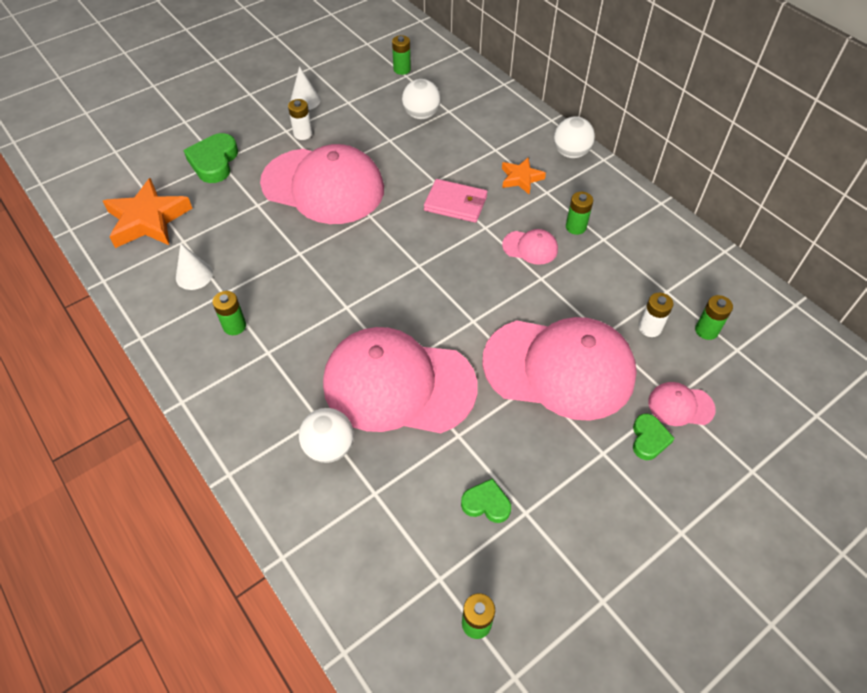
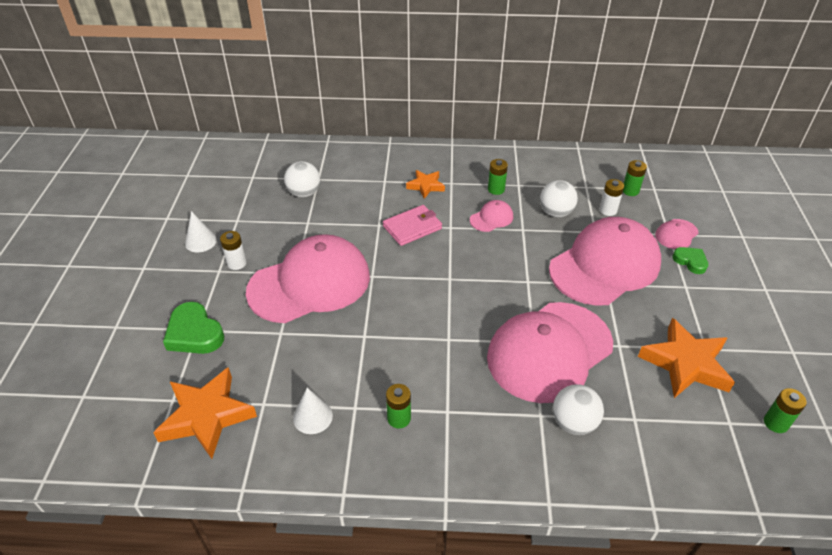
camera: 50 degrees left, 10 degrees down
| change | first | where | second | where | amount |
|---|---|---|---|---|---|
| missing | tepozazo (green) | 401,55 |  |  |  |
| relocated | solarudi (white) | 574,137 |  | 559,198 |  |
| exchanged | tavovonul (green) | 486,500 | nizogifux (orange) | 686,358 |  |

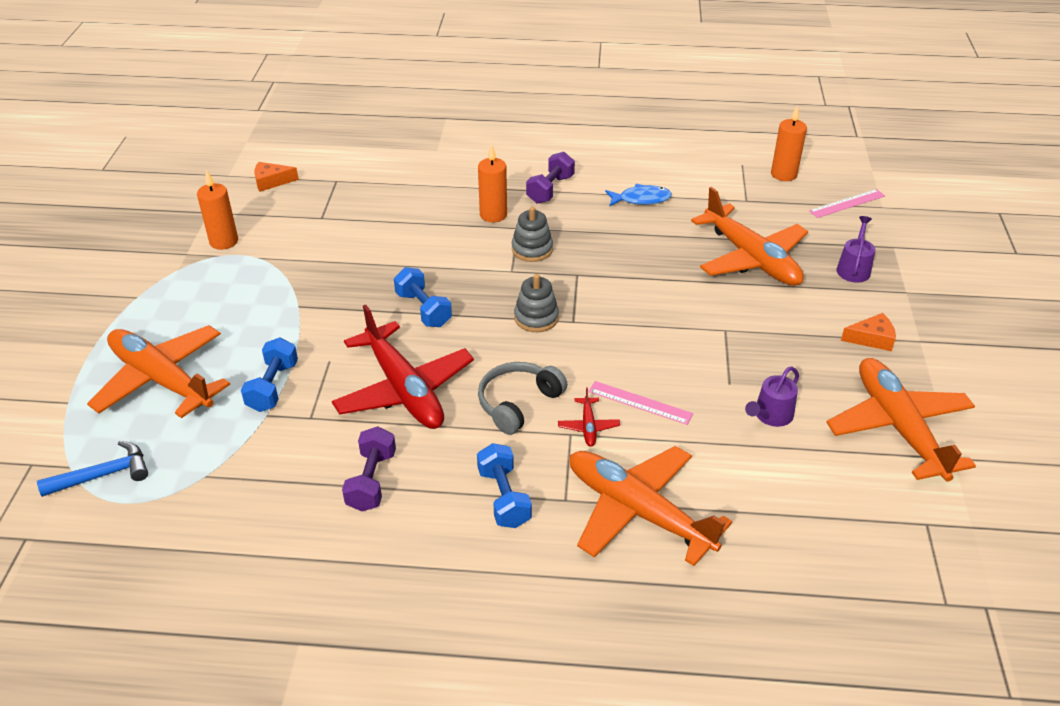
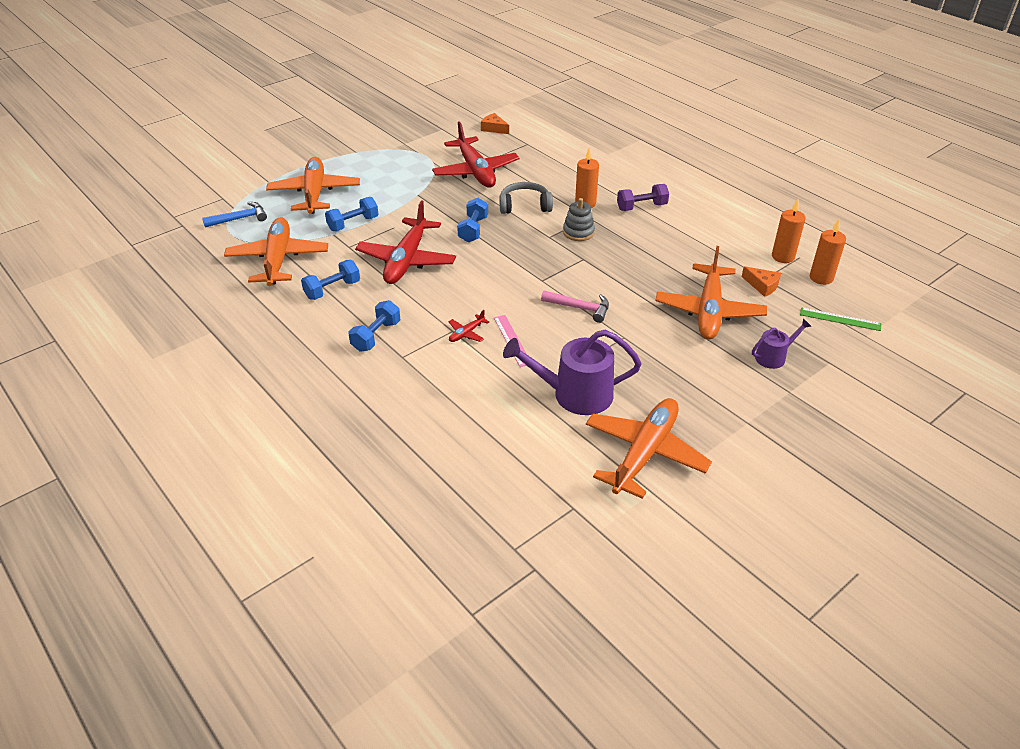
camera: 45 degrees right, 0 degrees up
| change | first | where | second | where | amount |
|---|---|---|---|---|---|
| missing | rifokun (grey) | 536,303 |  |  |  |
| missing | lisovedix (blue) | 638,195 |  |  |  |
| appeared |  |  | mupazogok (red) | 476,154 |  |
| appeared |  |  | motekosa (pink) | 575,306 |  |
| relocated | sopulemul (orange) | 217,210 |  | 789,231 |  |
| relocated | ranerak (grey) | 522,398 |  | 526,198 |  |
| relocated | mupazogok (orange) | 651,506 |  | 276,251 |  |
| relocated | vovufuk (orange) | 868,332 |  | 761,281 |  |
| colour | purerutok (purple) | 369,469 | purerutok (blue) | 330,280 |  |
| colour | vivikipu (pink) | 847,203 | vivikipu (green) | 840,319 |  |
| spun | motekosa (blue) | 92,469 |  | 234,214 | 45 degrees counterclockwise |
| size | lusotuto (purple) | 772,397 |  | 572,372 | x1.88 |

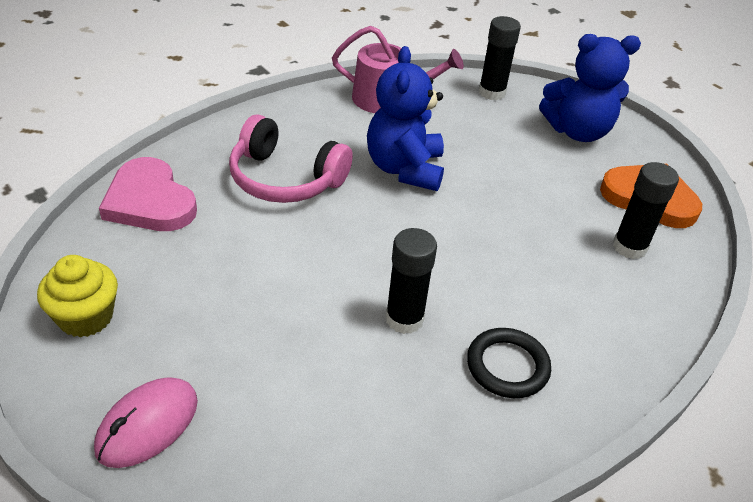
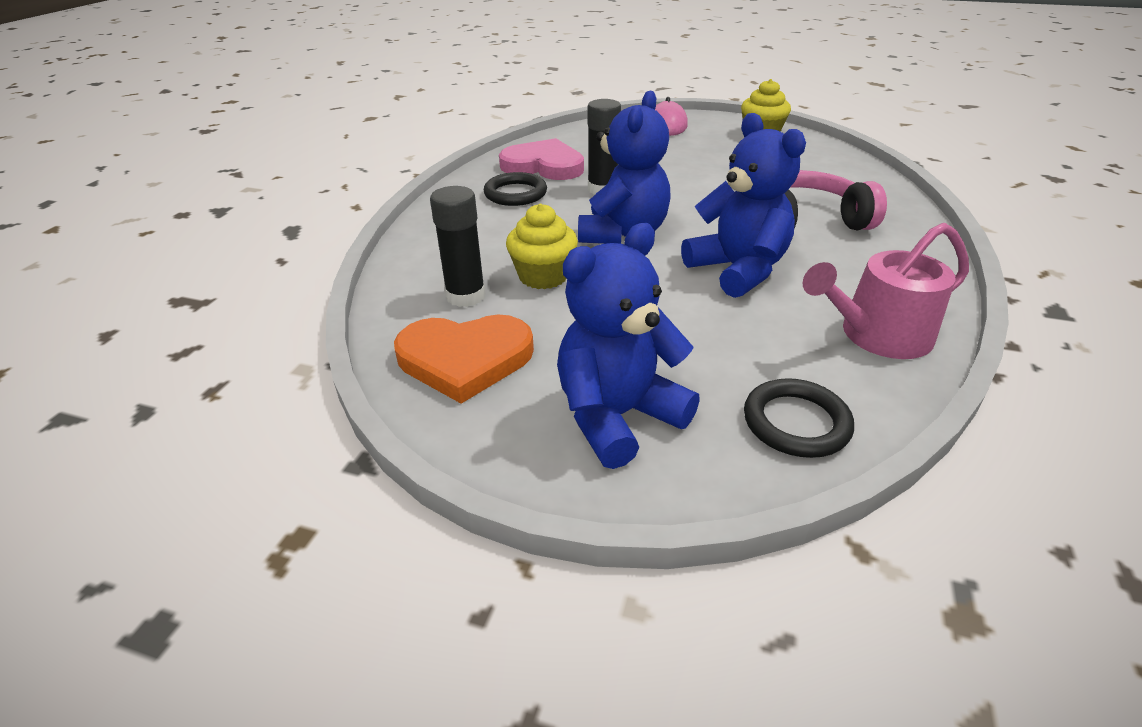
camera: 150 degrees right, 5 degrees down
| change | first | where | second | where | amount |
|---|---|---|---|---|---|
| appeared |  |  | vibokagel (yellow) | 542,246 |  |
| appeared |  |  | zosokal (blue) | 624,167 |  |
| relocated | tavovonul (pink) | 148,194 |  | 541,159 |  |
| exchanged | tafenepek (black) | 499,58 | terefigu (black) | 799,418 |  |

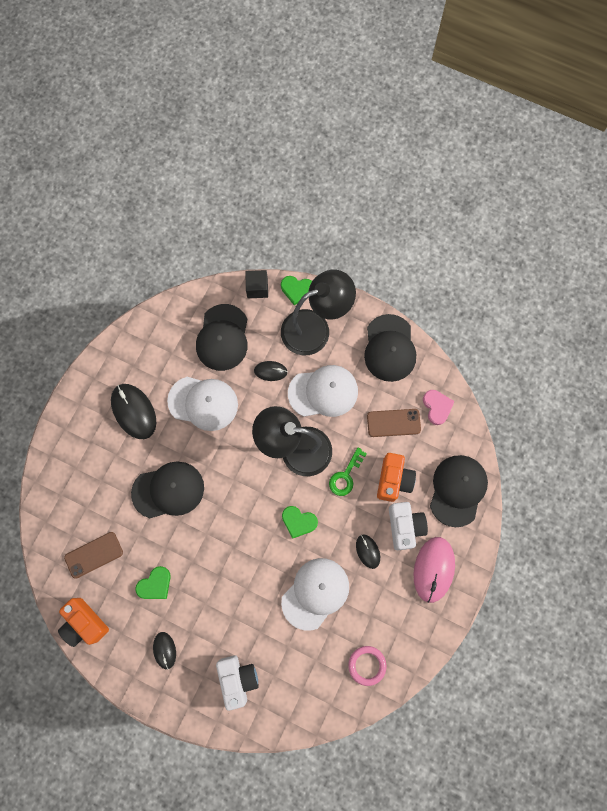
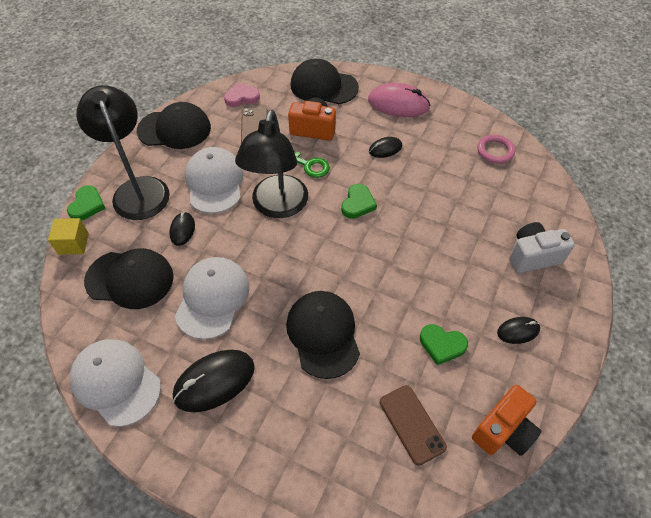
camera: 90 degrees left, 20 degrees down
| change | first | where | second | where | amount |
|---|---|---|---|---|---|
| missing | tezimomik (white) | 408,526 |  |  |  |
| relocated | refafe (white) | 315,594 |  | 115,383 |  |
| colour | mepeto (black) | 256,284 | mepeto (yellow) | 68,236 |  |
| spun | tavovonul (green) | 153,582 |  | 444,344 | 150 degrees clockwise |

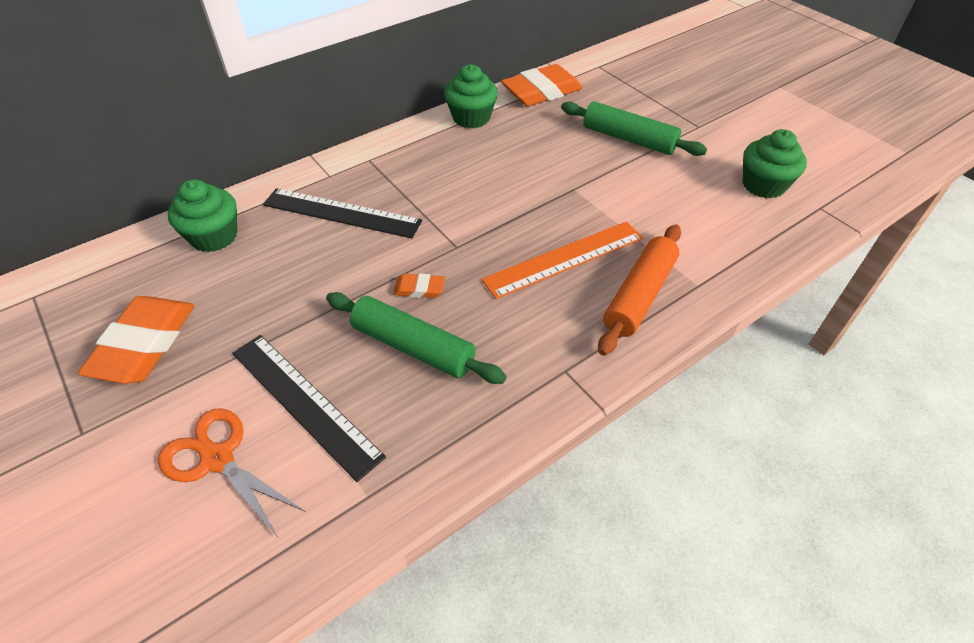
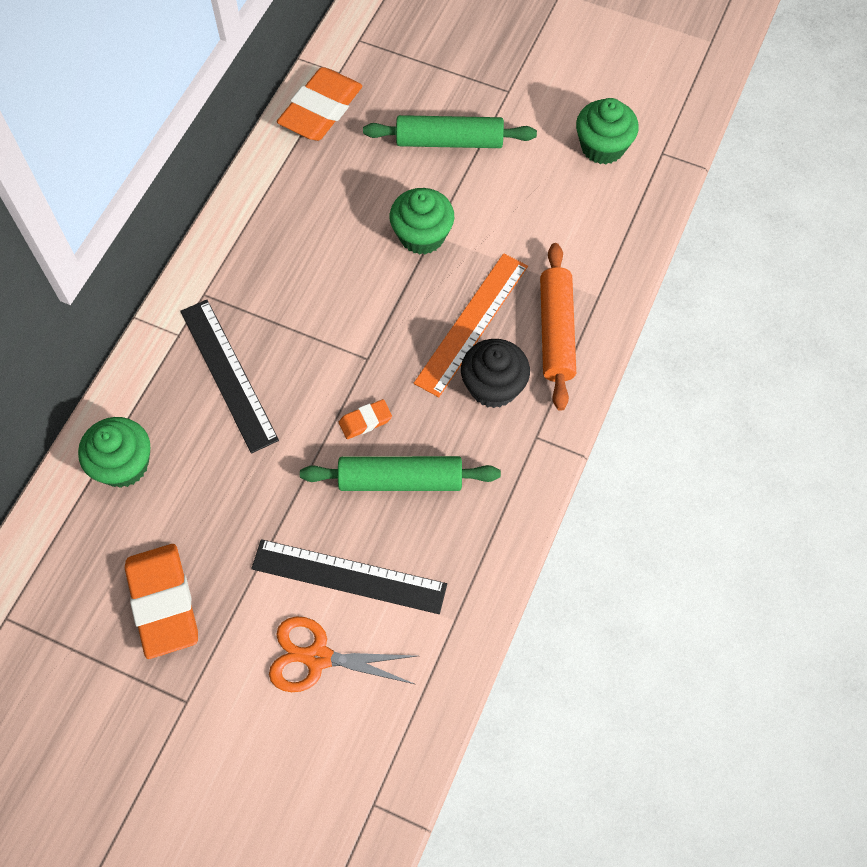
camera: 30 degrees left, 15 degrees up
| change | first | where | second | where | amount |
|---|---|---|---|---|---|
| appeared |  |  | vibokagel (black) | 495,373 |  |
| relocated | vibokagel (green) | 471,96 |  | 422,221 |  |
| spun | vivikipu (black) | 342,213 |  | 229,376 | 75 degrees clockwise |

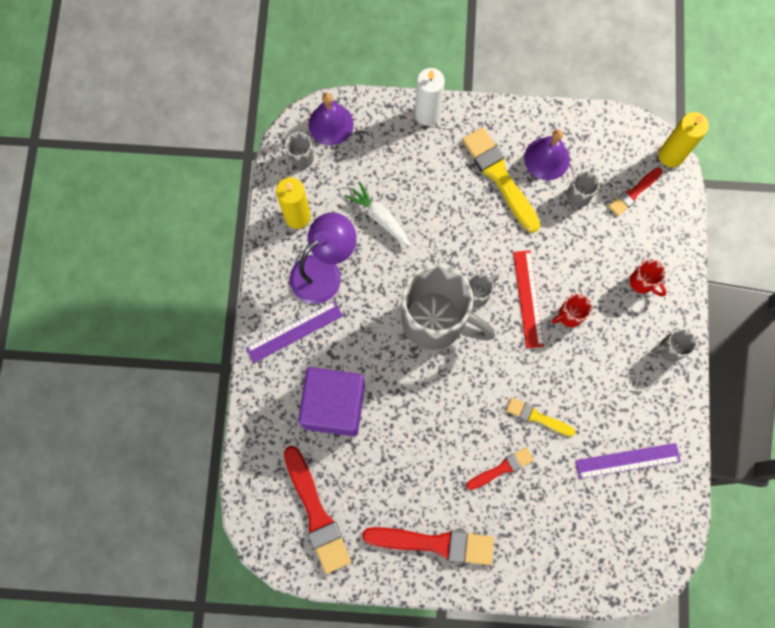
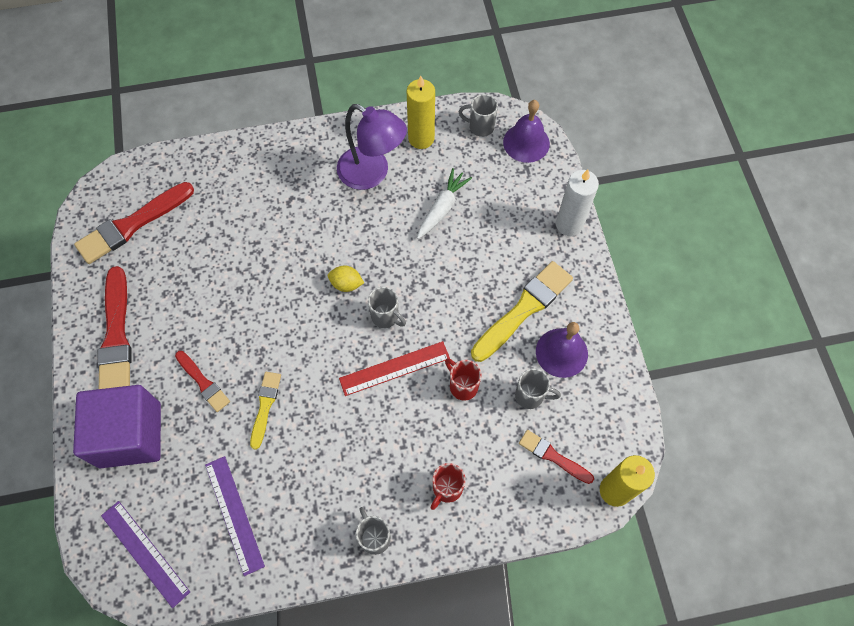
camera: 75 degrees right, 10 degrees down
| change | first | where | second | where | amount |
|---|---|---|---|---|---|
| relocated | vivikipu (purple) | 294,332 |  | 145,554 |  |
| relocated | mepeto (purple) | 331,401 |  | 117,426 |  |
| relocated | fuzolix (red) | 572,310 |  | 463,379 |  |
| exchanged | fuzolix (grey) | 448,307 | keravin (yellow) | 346,279 |  |

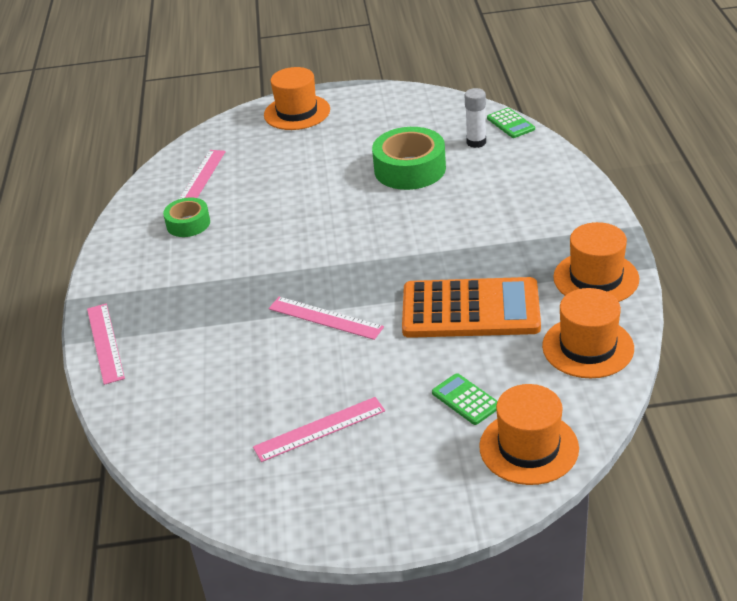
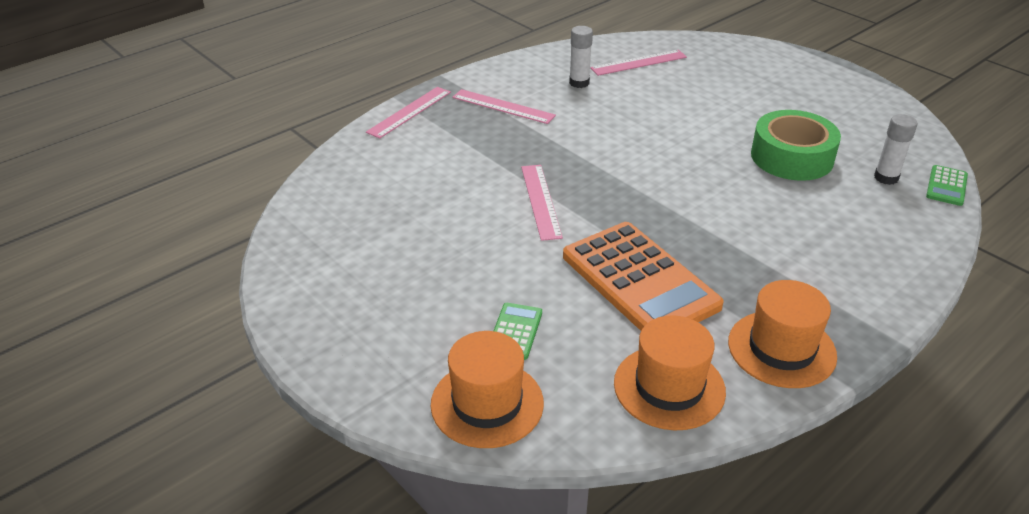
camera: 50 degrees right, 0 degrees up
| change | first | where | second | where | amount |
|---|---|---|---|---|---|
| missing | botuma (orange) | 297,98 |  |  |  |
| relocated | vivikipu (pink) | 319,429 |  | 504,106 |  |
| exchanged | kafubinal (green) | 186,217 | tafenepek (white) | 581,57 |  |

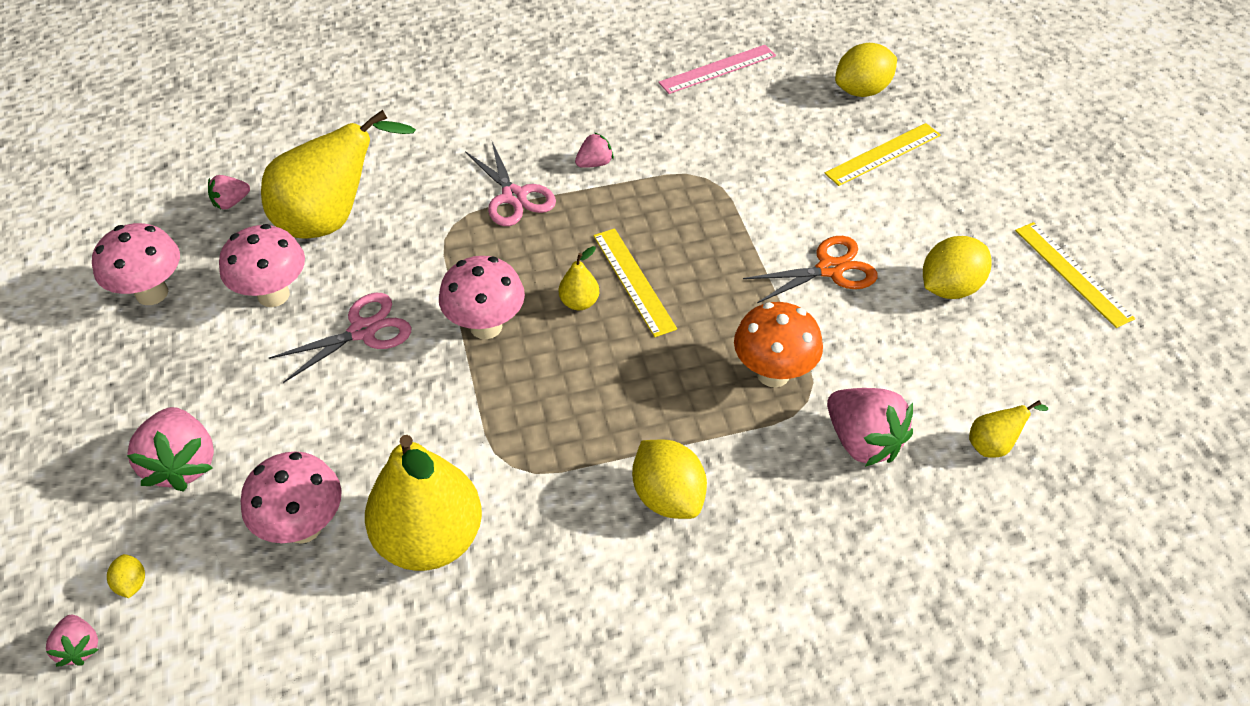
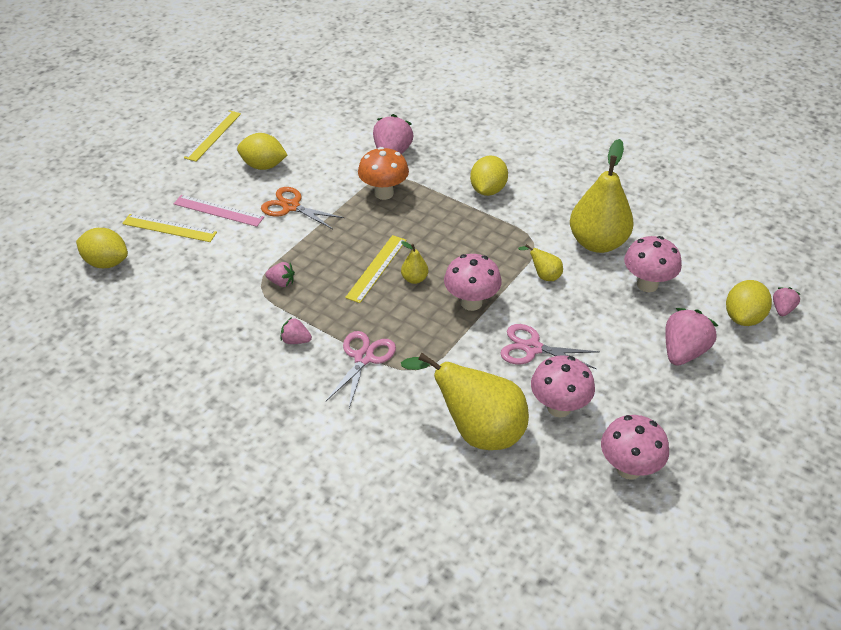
camera: 130 degrees left, 5 degrees down
| change | first | where | second | where | amount |
|---|---|---|---|---|---|
| relocated | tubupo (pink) | 229,192 |  | 280,274 |  |
| relocated | vivikipu (pink) | 717,69 |  | 219,211 |  |
| relocated | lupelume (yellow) | 1008,429 |  | 540,262 |  |
| size | keravin (yellow) | 126,576 |  | 749,303 | x2.10 |

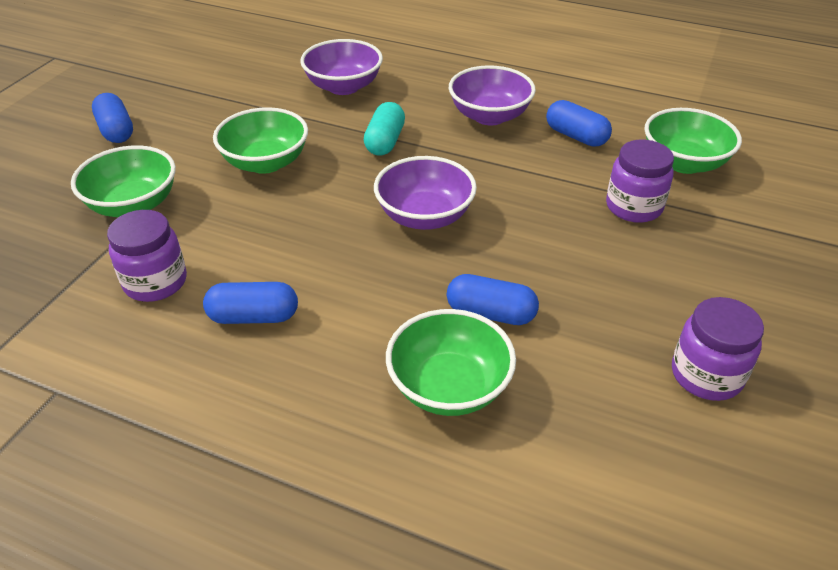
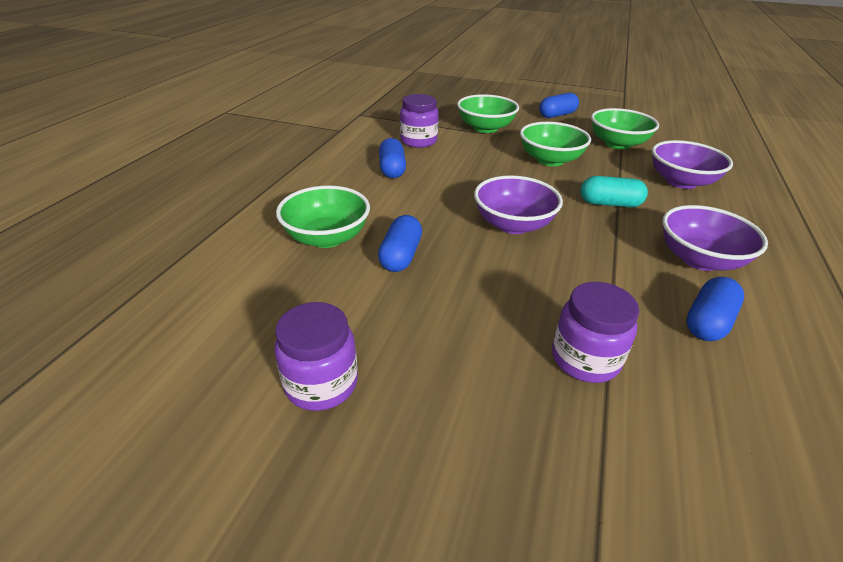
camera: 85 degrees right, 5 degrees down
| change | first | where | second | where | amount |
|---|---|---|---|---|---|
| relocated | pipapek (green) | 693,141 |  | 625,129 |  |

